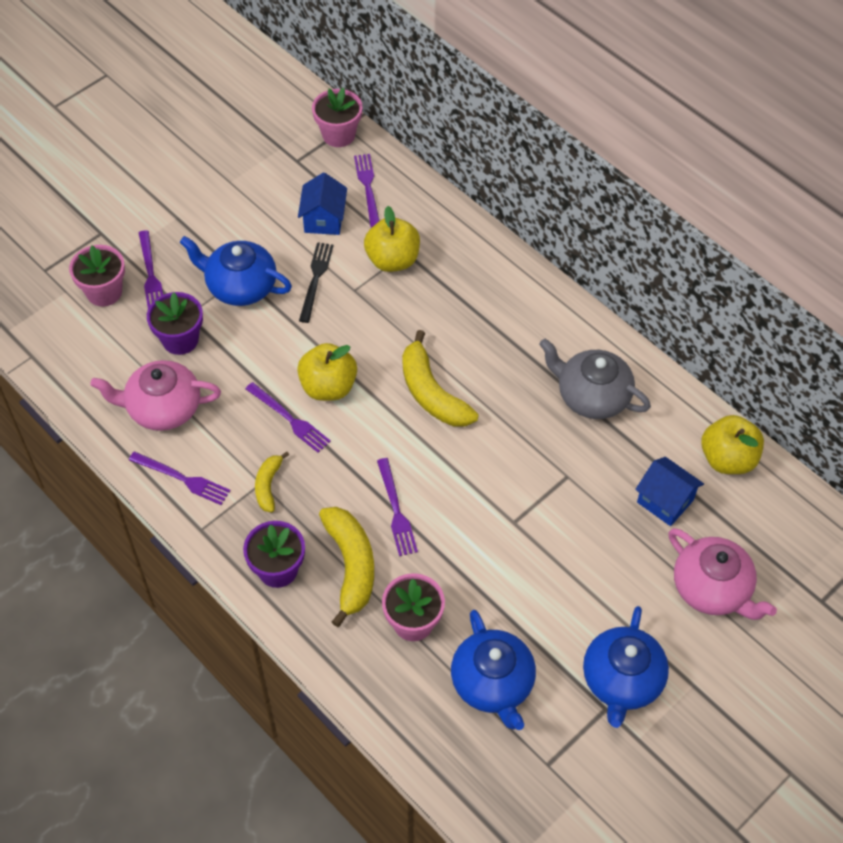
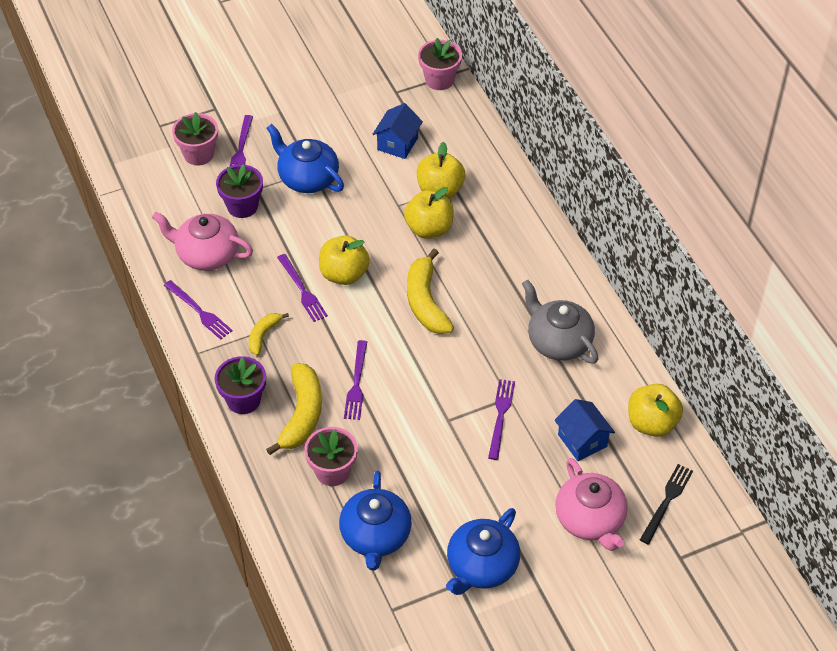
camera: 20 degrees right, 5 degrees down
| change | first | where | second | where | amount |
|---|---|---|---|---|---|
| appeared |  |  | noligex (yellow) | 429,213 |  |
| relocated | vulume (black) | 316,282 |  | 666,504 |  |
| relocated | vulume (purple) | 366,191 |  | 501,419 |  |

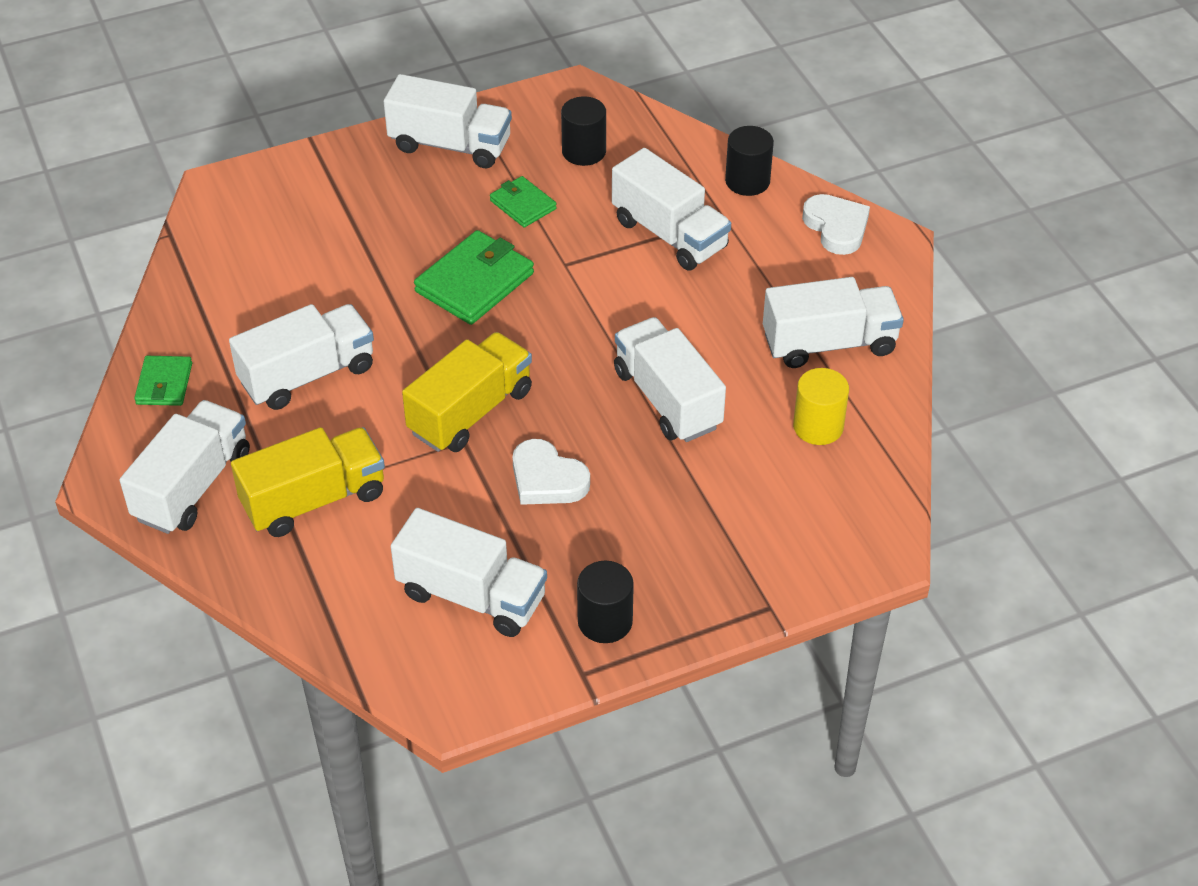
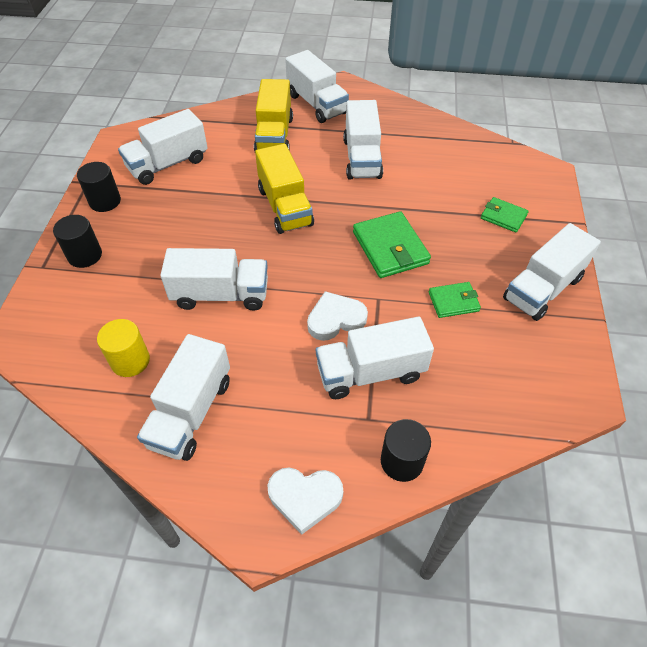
camera: 120 degrees right, 5 degrees up
| change | first | where | second | where | amount |
|---|---|---|---|---|---|
| relocated | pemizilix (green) | 163,381 |  | 505,215 |  |
| relocated | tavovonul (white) | 551,472 |  | 337,316 |  |
| relocated | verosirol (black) | 583,131 |  | 77,241 |  |

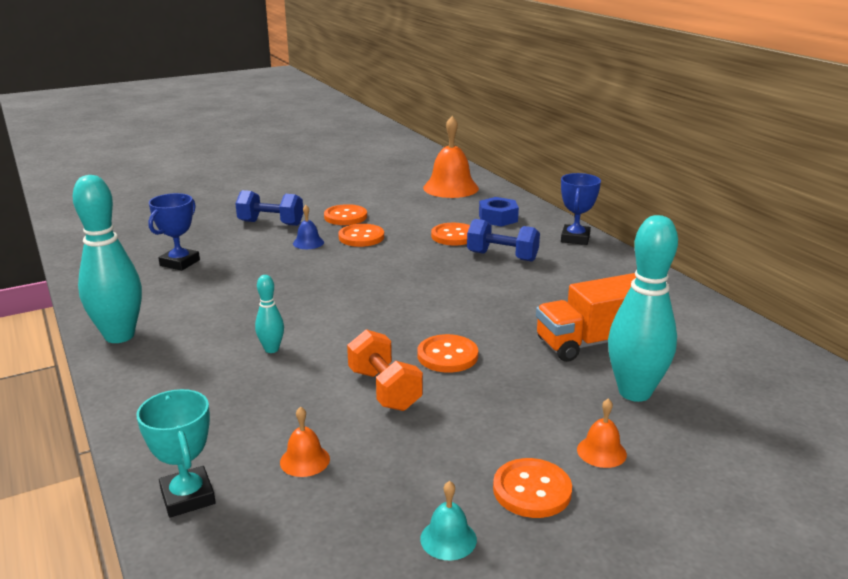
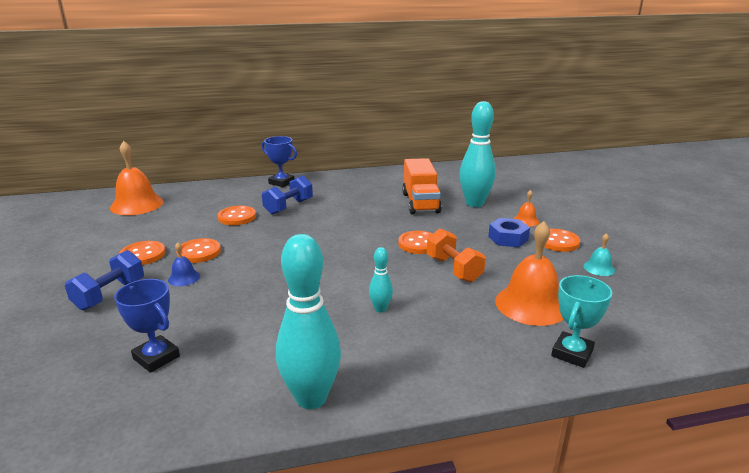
camera: 75 degrees left, 0 degrees up
| change | first | where | second | where | amount |
|---|---|---|---|---|---|
| relocated | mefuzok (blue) | 499,212 |  | 509,232 |  |
| spun | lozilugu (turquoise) | 176,453 |  | 581,321 | 45 degrees counterclockwise |
| spun | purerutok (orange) | 385,370 |  | 456,255 | 75 degrees clockwise |
| size | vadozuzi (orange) | 305,441 |  | 529,273 | x2.11 |

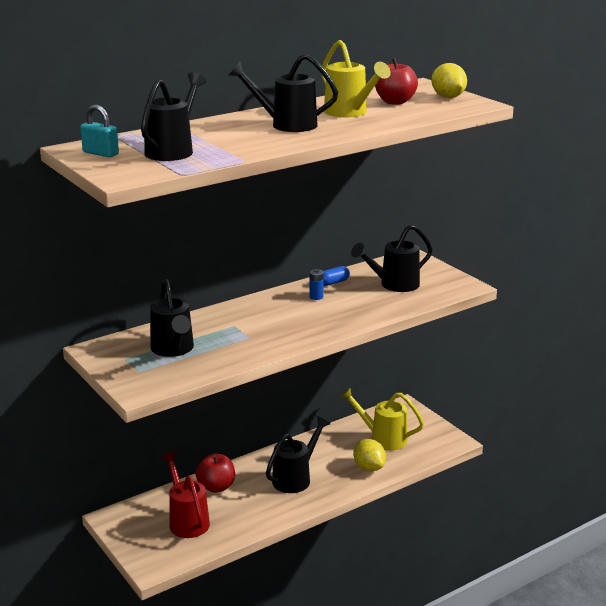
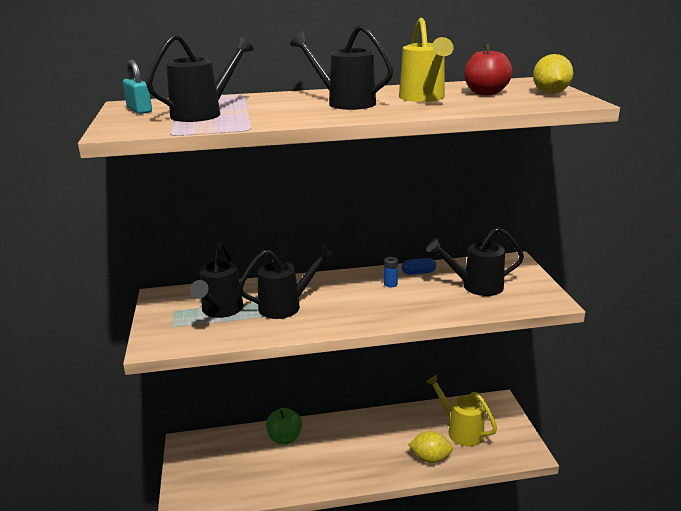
camera: 25 degrees right, 0 degrees up
| change | first | where | second | where | amount |
|---|---|---|---|---|---|
| missing | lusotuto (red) | 185,495 |  |  |  |
| relocated | lusotuto (black) | 298,454 |  | 286,281 |  |
| colour | noligex (red) | 215,473 | noligex (green) | 284,426 |  |
| spun | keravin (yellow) | 369,455 |  | 430,447 | 75 degrees counterclockwise |

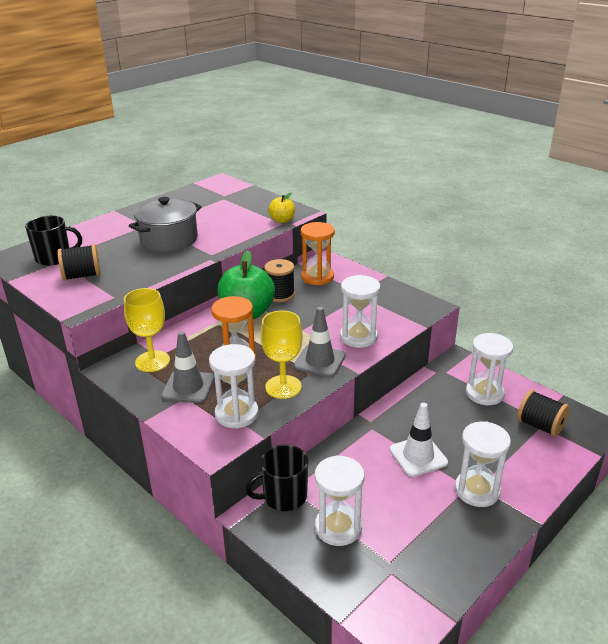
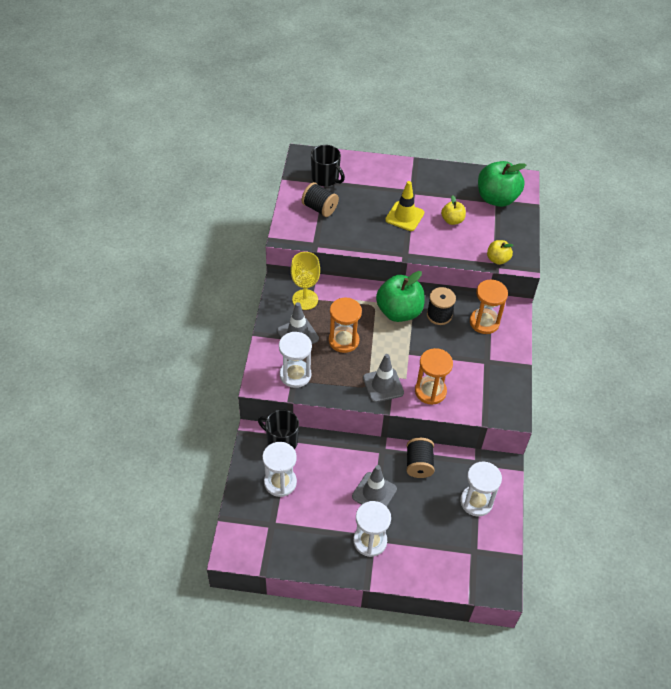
camera: 50 degrees right, 20 degrees up
| change | first | where | second | where | amount |
|---|---|---|---|---|---|
| missing | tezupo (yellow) | 282,354 |  |  |  |
| appeared |  |  | noligex (yellow) | 453,210 |  |
| appeared |  |  | noligex (green) | 502,184 |  |
| relocated | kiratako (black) | 543,413 |  | 420,458 |  |
| exchanged | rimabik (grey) | 165,224 | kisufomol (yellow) | 404,206 |  |
| colour | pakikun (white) | 360,311 | pakikun (orange) | 434,376 |  |
| colour | kisufomol (white) | 419,440 | kisufomol (grey) | 374,486 |  |

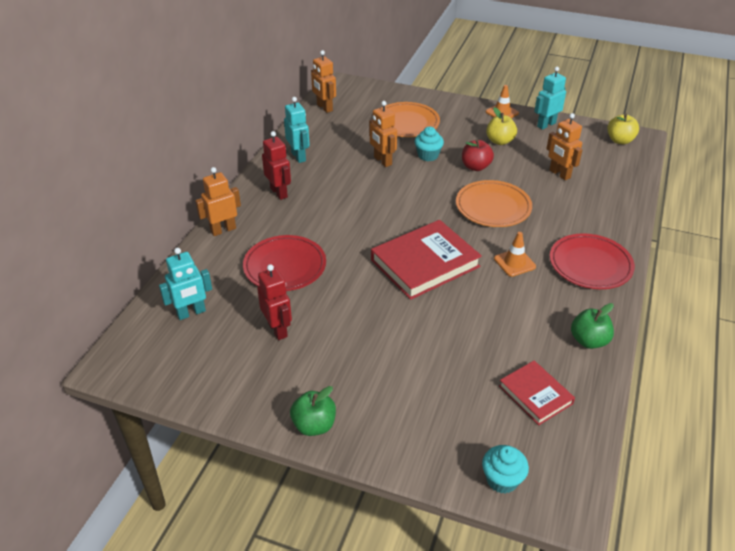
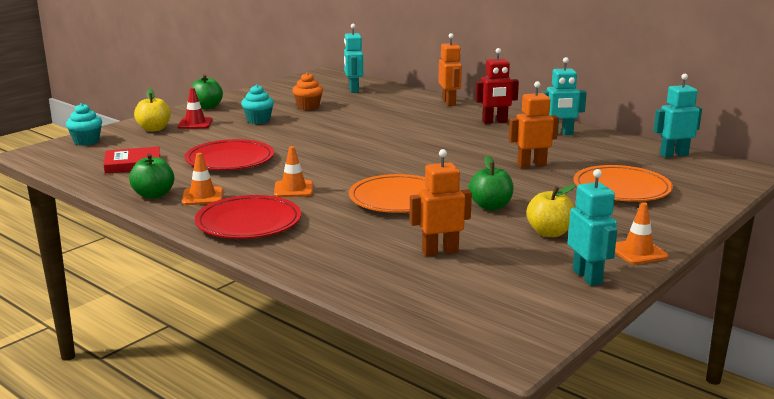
camera: 110 degrees right, 20 degrees down
| change | first | where | second | where | amount |
|---|---|---|---|---|---|
| missing | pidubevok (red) | 426,260 |  |  |  |
| appeared |  |  | kisufomol (red) | 195,108 |  |
| appeared |  |  | kisufomol (orange) | 202,179 |  |
| relocated | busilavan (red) | 284,263 |  | 229,154 |  |
| relocated | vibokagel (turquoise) | 429,144 |  | 257,104 |  |
| relocated | noligex (yellow) | 623,129 |  | 152,110 |  |
| exchanged | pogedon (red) | 274,302 | vibokagel (orange) | 307,91 |  |
| colour | pogedon (orange) | 323,81 | pogedon (turquoise) | 677,116 |  |
| colour | noligex (red) | 478,155 | noligex (green) | 491,182 |  |

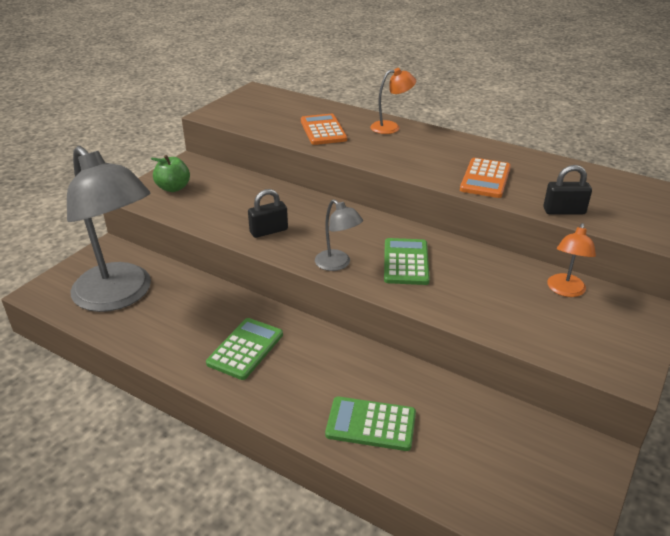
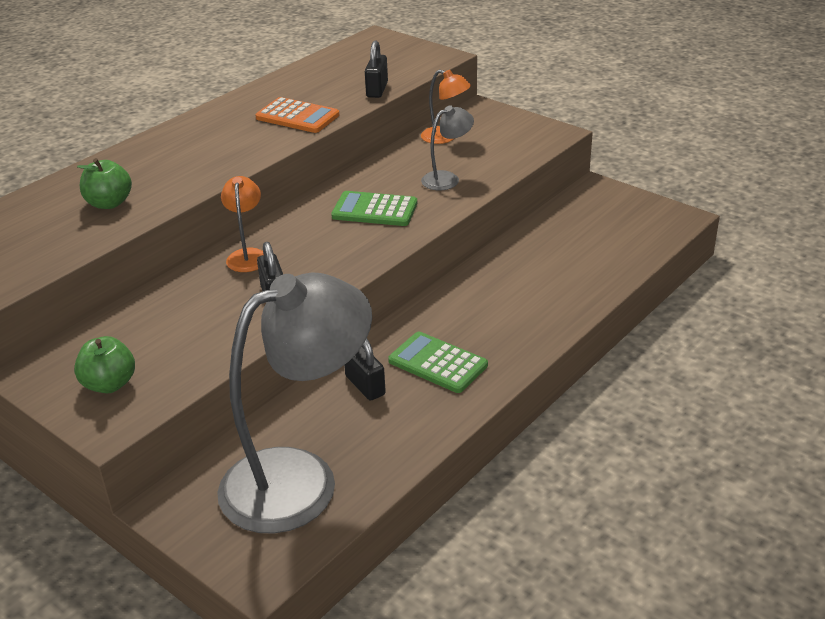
camera: 80 degrees left, 0 degrees up
| change | first | where | second | where | amount |
|---|---|---|---|---|---|
| missing | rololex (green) | 370,423 |  |  |  |
| appeared |  |  | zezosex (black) | 365,370 |  |
| relocated | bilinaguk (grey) | 339,235 |  | 447,147 |  |
| relocated | bilinaguk (orange) | 393,101 |  | 242,224 |  |
| exchanged | rololex (orange) | 324,129 | noligex (green) | 104,183 |  |

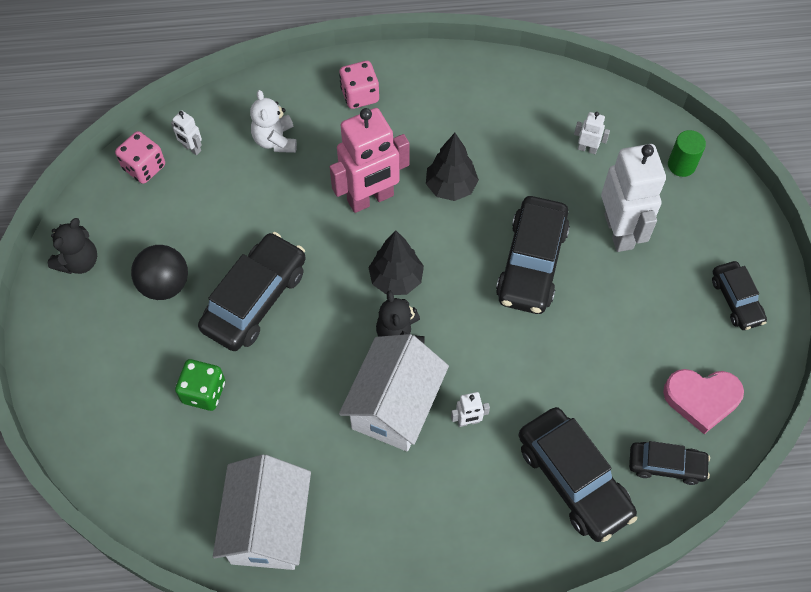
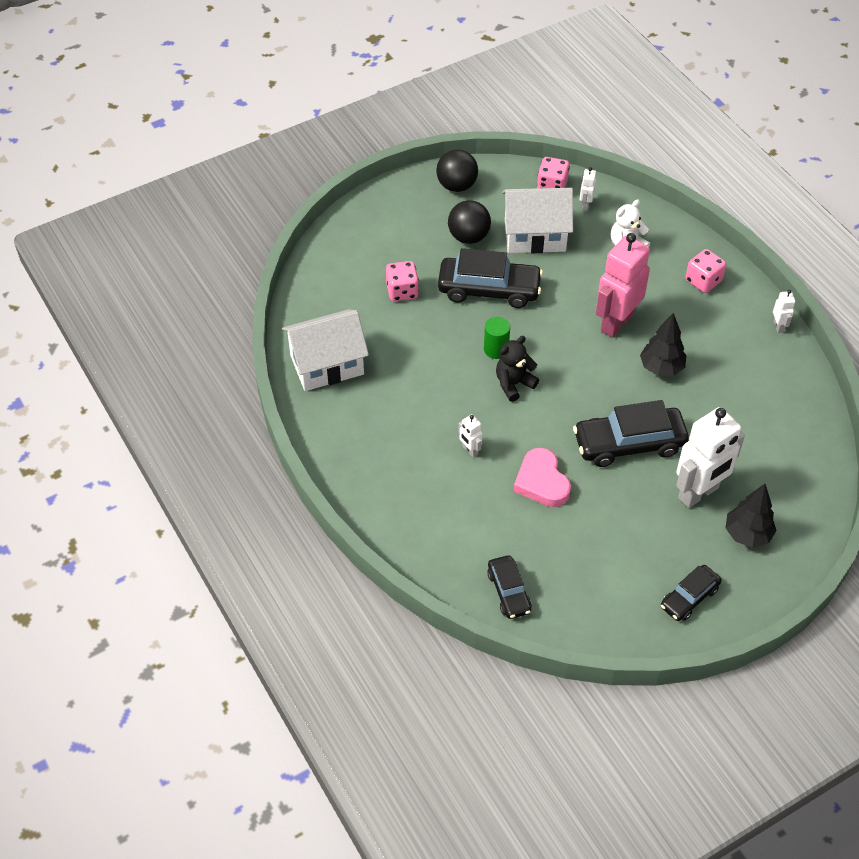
camera: 65 degrees right, 10 degrees down
| change | first | where | second | where | amount |
|---|---|---|---|---|---|
| missing | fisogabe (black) | 578,474 |  |  |  |
| relocated | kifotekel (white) | 394,392 |  | 537,220 |  |
| relocated | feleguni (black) | 396,262 |  | 751,516 |  |
| relocated | pogedon (white) | 592,133 |  | 784,311 |  |
| relocated | tavovonul (pink) | 703,401 |  | 542,477 |  |
| relocated | verosirol (green) | 687,153 |  | 497,338 |  |
| exchanged | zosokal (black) | 72,246 | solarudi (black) | 457,170 |  |
| colour | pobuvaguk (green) | 200,385 | pobuvaguk (pink) | 402,281 |  |
| spun | pogedon (pink) | 370,160 |  | 623,285 | 90 degrees clockwise |

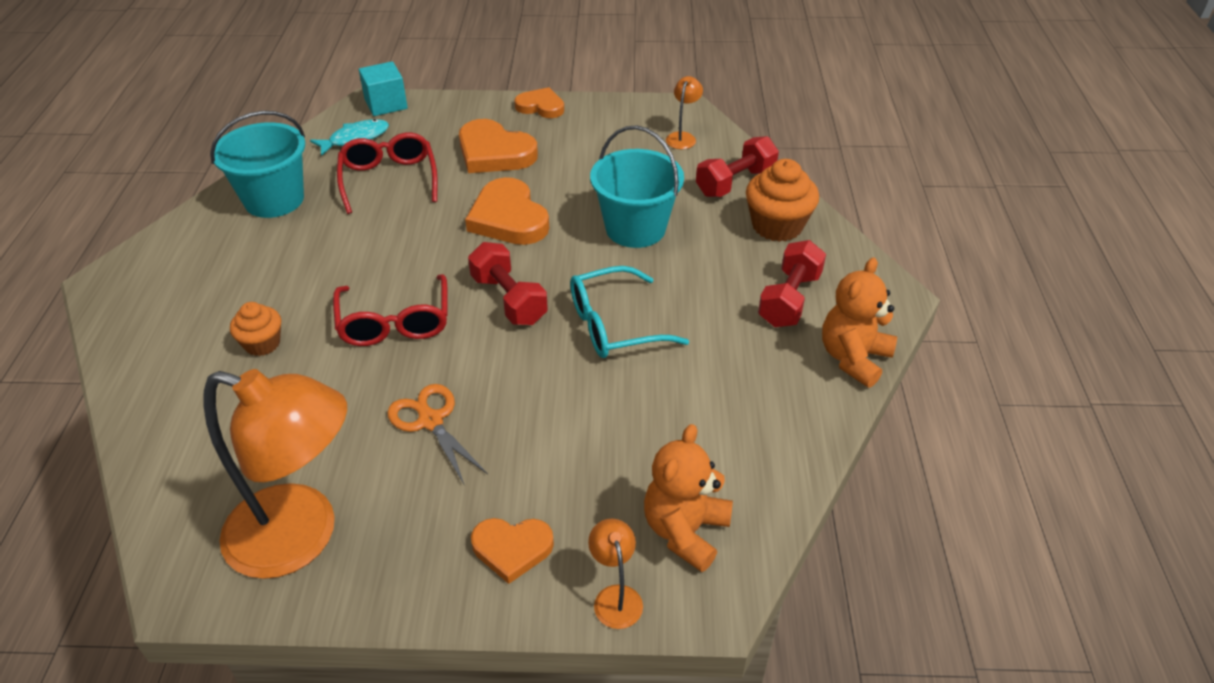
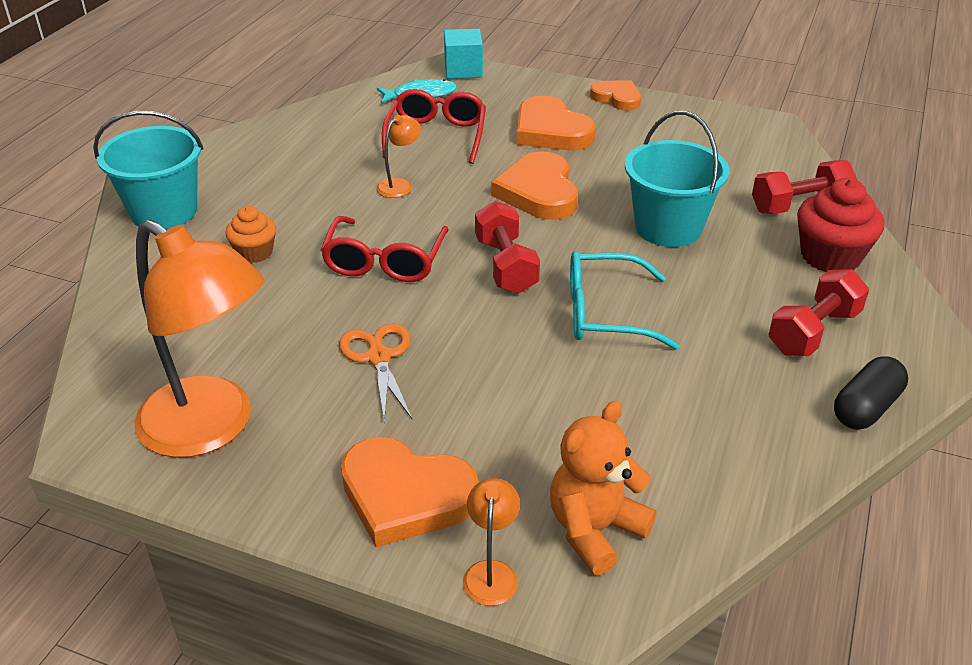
camera: 20 degrees right, 5 degrees down
| change | first | where | second | where | amount |
|---|---|---|---|---|---|
| relocated | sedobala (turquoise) | 257,164 |  | 148,170 |  |
| relocated | bilinaguk (orange) | 684,112 |  | 398,156 |  |
| exchanged | zosokal (orange) | 859,322 | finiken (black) | 871,393 |  |
| colour | vibokagel (orange) | 782,200 | vibokagel (red) | 840,225 |  |
| size | tavovonul (orange) | 512,551 |  | 410,492 | x1.60 |

